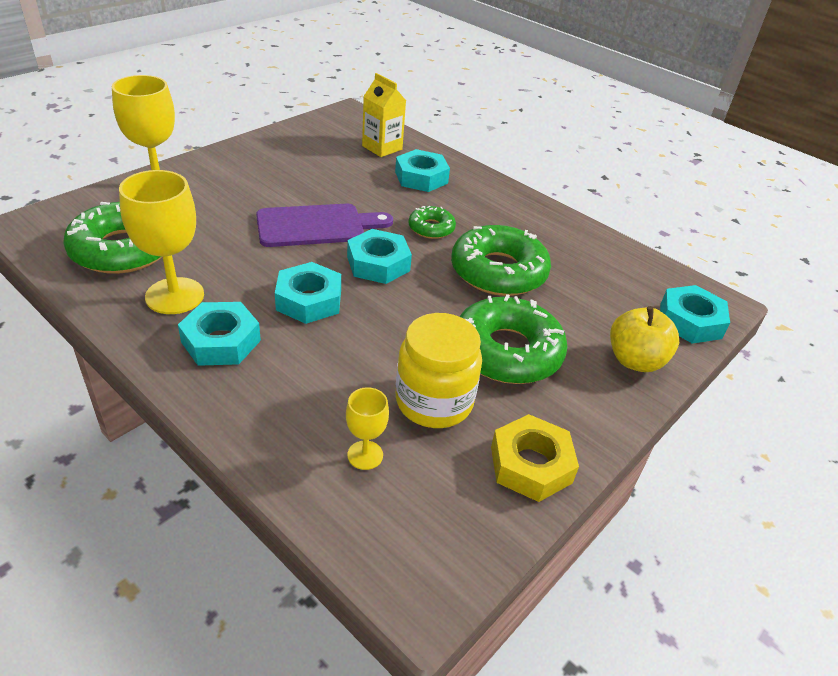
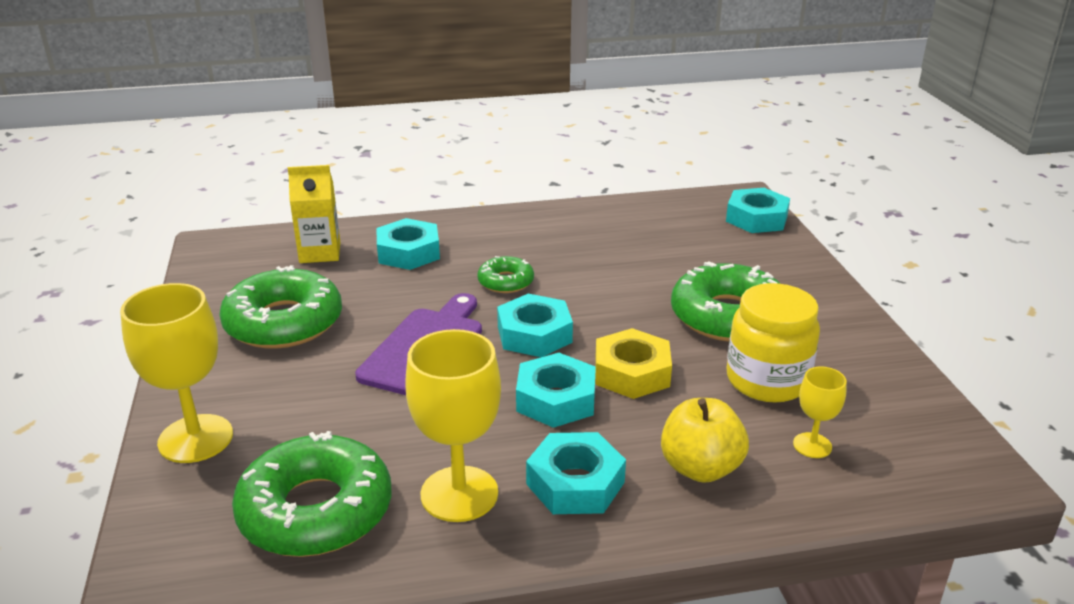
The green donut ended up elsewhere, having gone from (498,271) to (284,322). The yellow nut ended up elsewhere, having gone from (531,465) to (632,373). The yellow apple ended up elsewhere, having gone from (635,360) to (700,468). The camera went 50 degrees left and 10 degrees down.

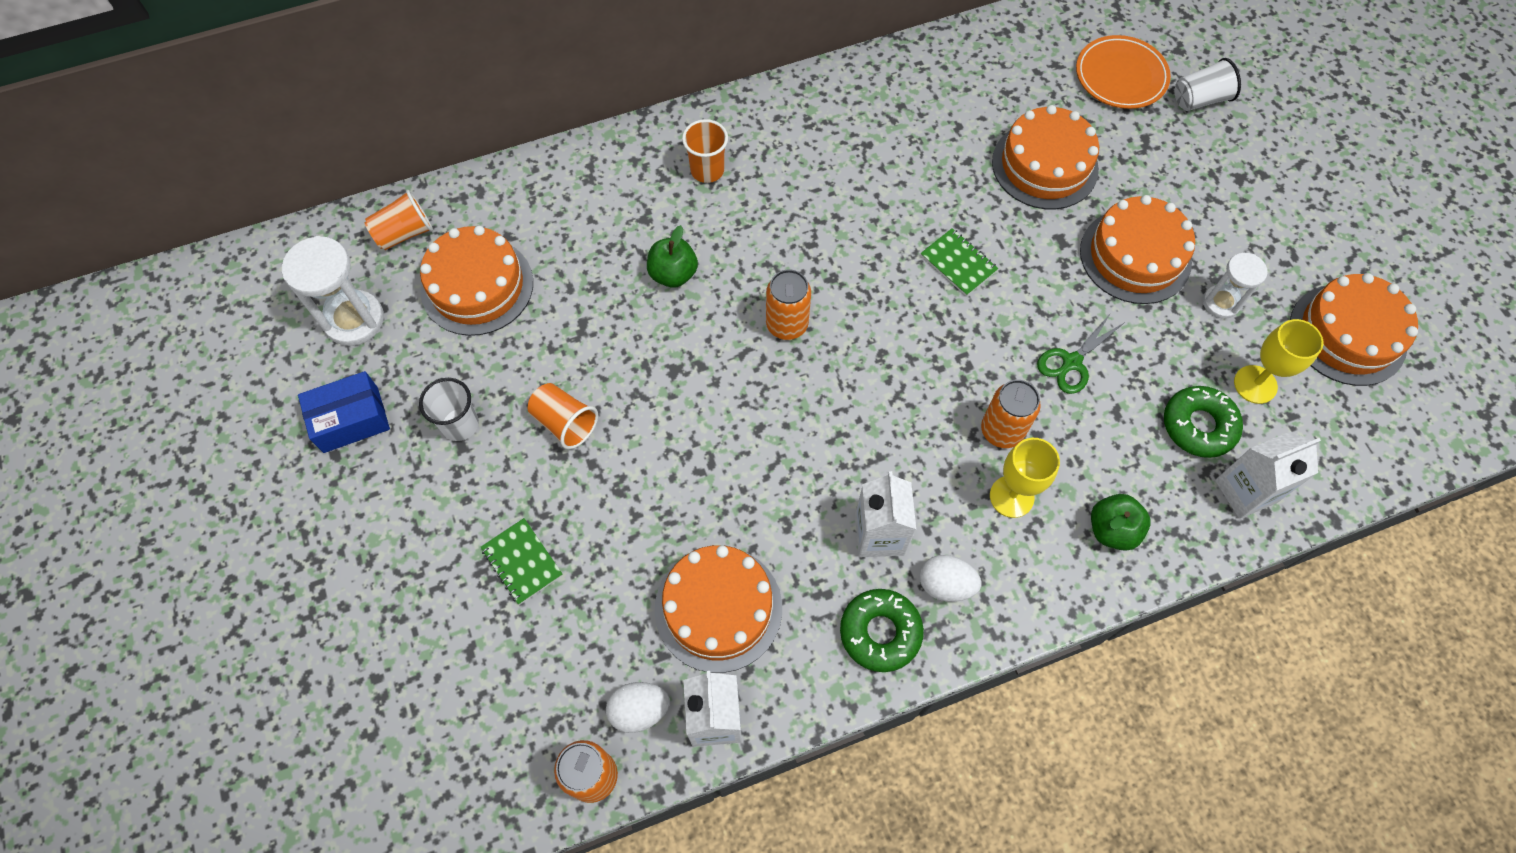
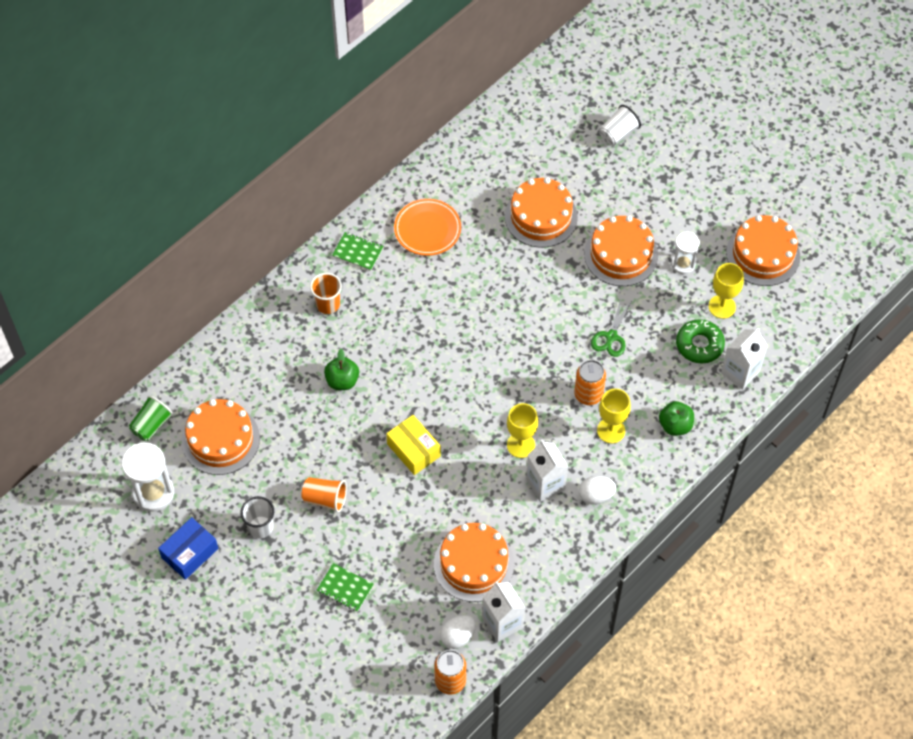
What was the orange cup at (405,233) turned into the green cup at (152,425). The green notebook ended up elsewhere, having gone from (958,263) to (358,252). The second view gained the yellow box at (414,450). The orange plate ended up elsewhere, having gone from (1120,76) to (427,229). The second view gained the yellow goblet at (521,445). The second view lost the orange can at (787,325). The second view lost the green donut at (880,632). The camera went 25 degrees left and 5 degrees down.

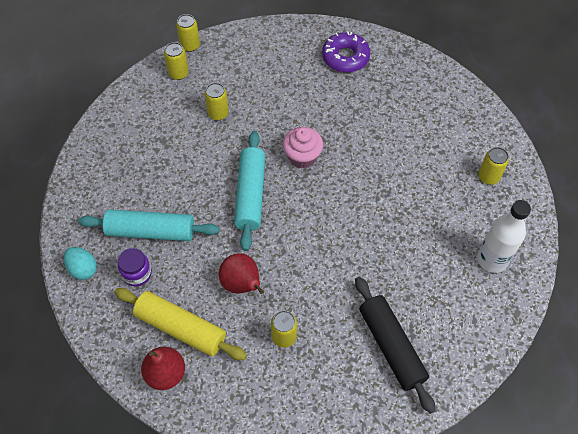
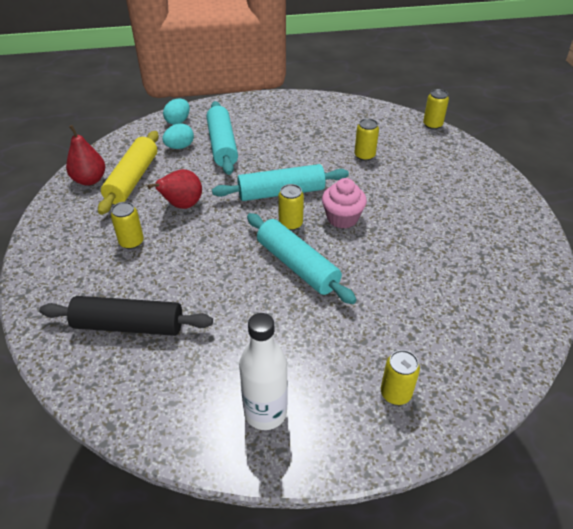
The black rolling pin at (391,346) ended up facing another way, 45 degrees clockwise from before. Where the purple jar stood at (137,274), the turquoise egg came to stand at (180,147). The second view gained the turquoise rolling pin at (297,265). The yellow can ended up elsewhere, having gone from (178,73) to (290,224). The second view lost the purple donut at (345,57). The camera went 75 degrees right and 15 degrees down.

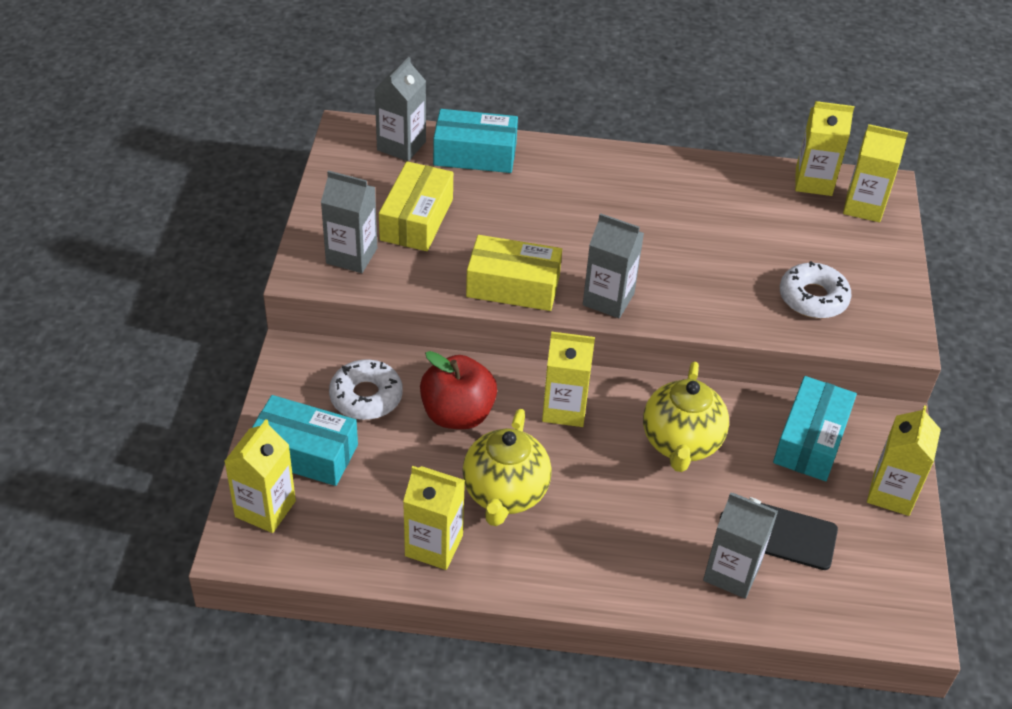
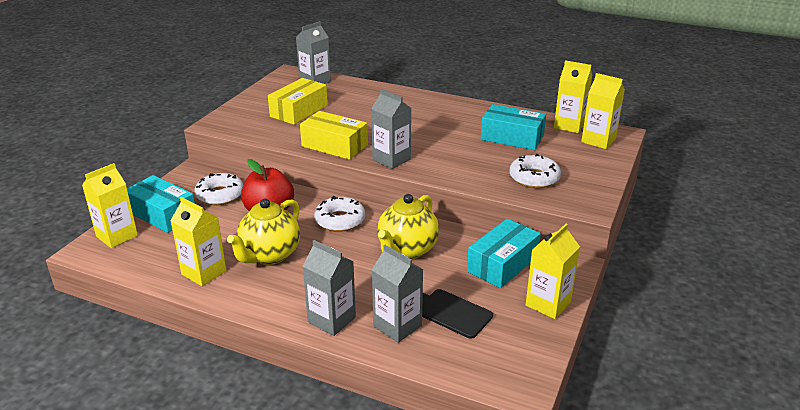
The grey carton ended up elsewhere, having gone from (351,256) to (331,320). Where the yellow carton stood at (564,409), the white donut came to stand at (340,220). The turquoise box ended up elsewhere, having gone from (475,154) to (512,138). The camera went 20 degrees right and 15 degrees down.

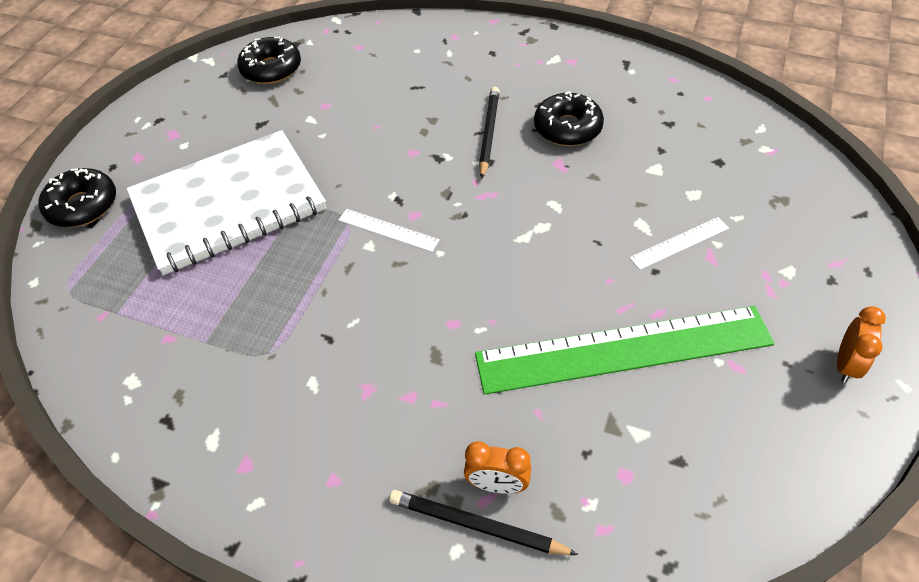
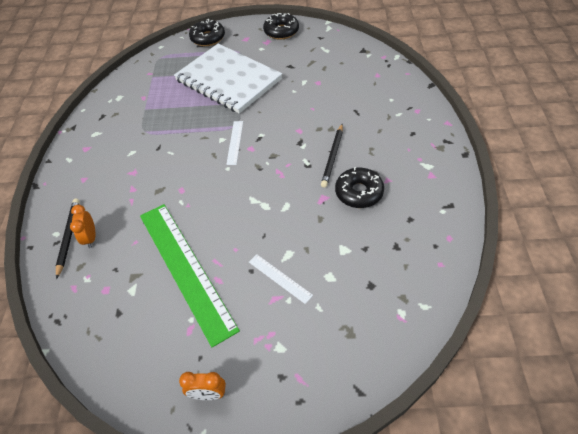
The black donut ended up elsewhere, having gone from (271,69) to (281,31). The black pencil at (489,133) ended up facing another way, 120 degrees clockwise from before. The camera went 70 degrees right and 0 degrees up.

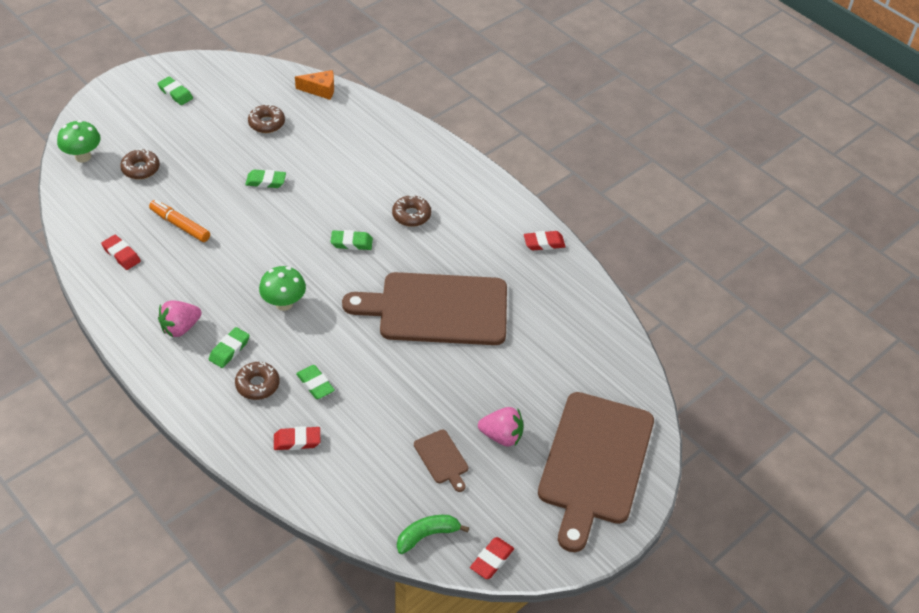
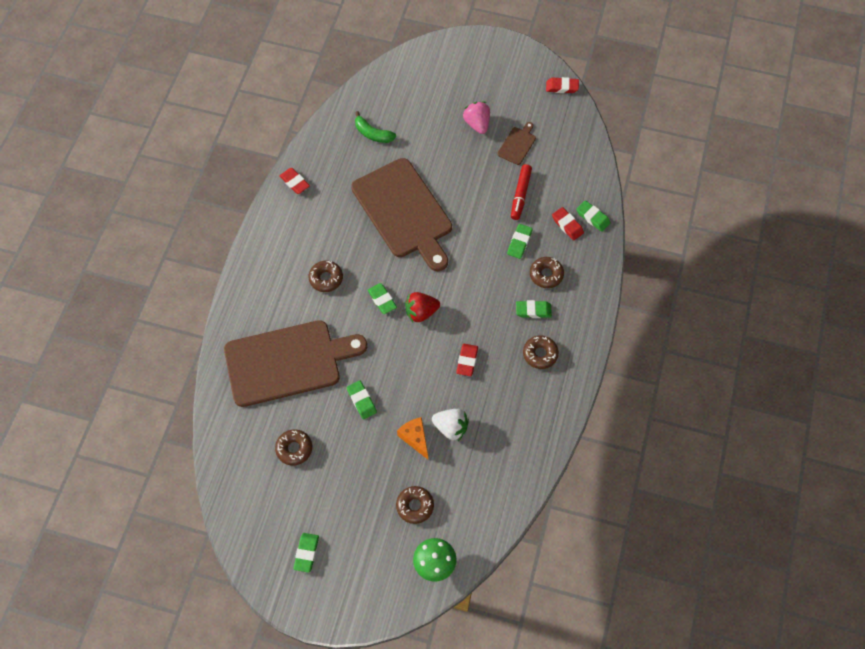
The brown cutting board ended up elsewhere, having gone from (594,463) to (287,362). The green banana ended up elsewhere, having gone from (427,535) to (372,134). The orange cheese ended up elsewhere, having gone from (320,90) to (415,438). The second view gained the red strawberry at (421,312). Where the orange marker stood at (180,225), the white strawberry came to stand at (451,428). The red eraser ended up elsewhere, having gone from (121,255) to (467,361). The second view gained the red marker at (520,195). Where the pink strawberry stood at (180,328), the brown donut came to stand at (540,354). The second view gained the green eraser at (593,217). The second view lost the green mushroom at (284,304). The camera went 120 degrees left and 15 degrees up.

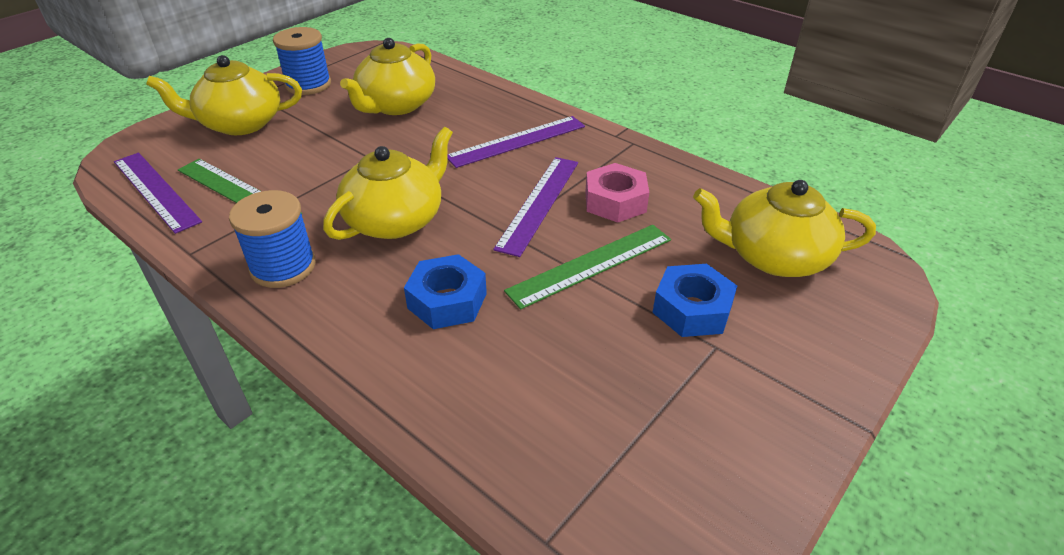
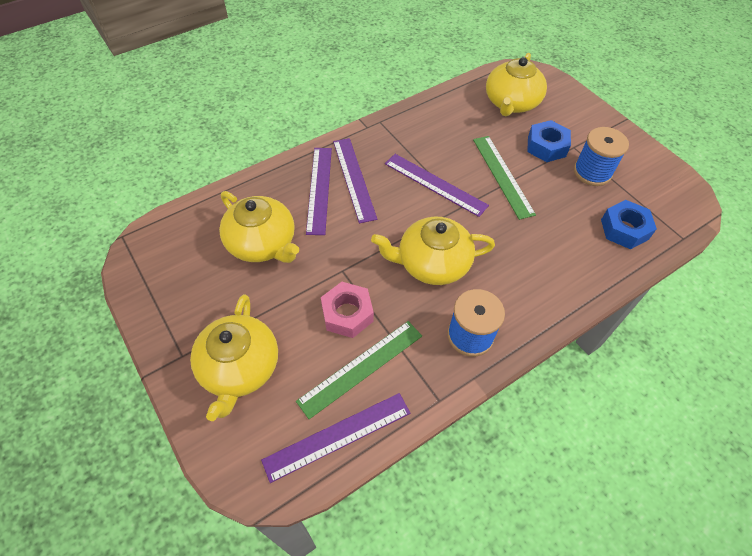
The second view gained the purple ruler at (319,189). The pink nut ended up elsewhere, having gone from (615,201) to (347,314). The yellow teapot at (396,220) ended up facing another way, 60 degrees counterclockwise from before. The blue spool ended up elsewhere, having gone from (308,85) to (592,172). The blue nut ended up elsewhere, having gone from (447,301) to (624,229). The camera went 75 degrees left and 15 degrees up.

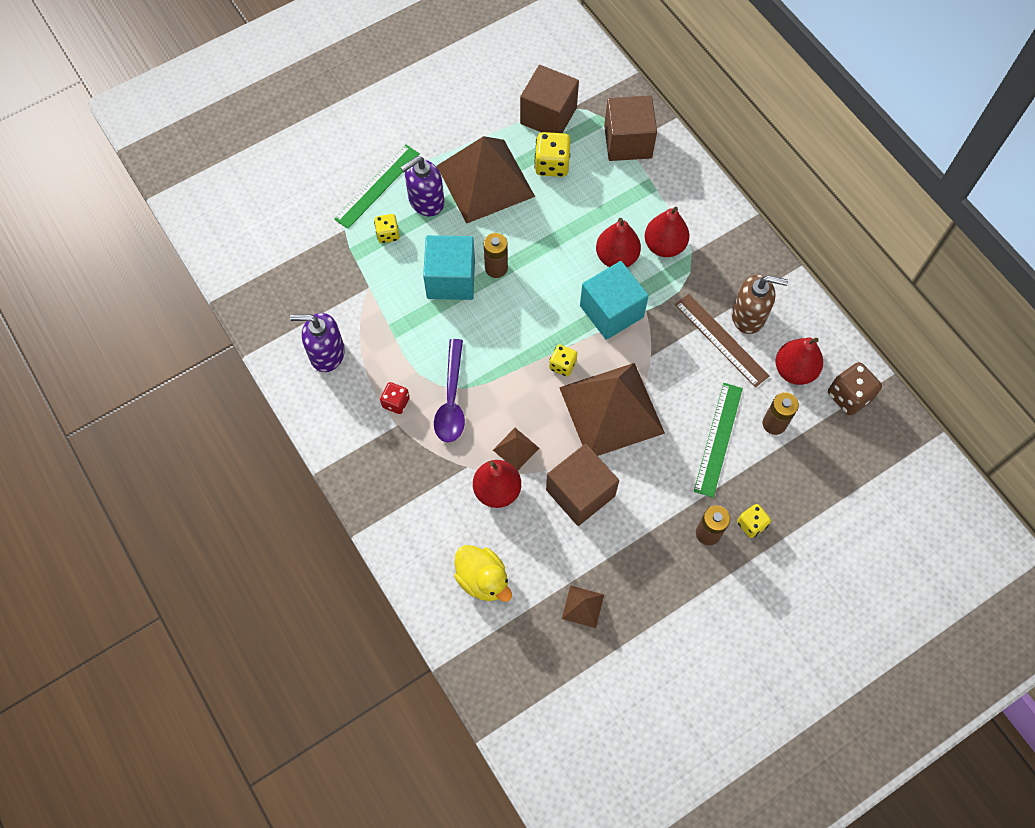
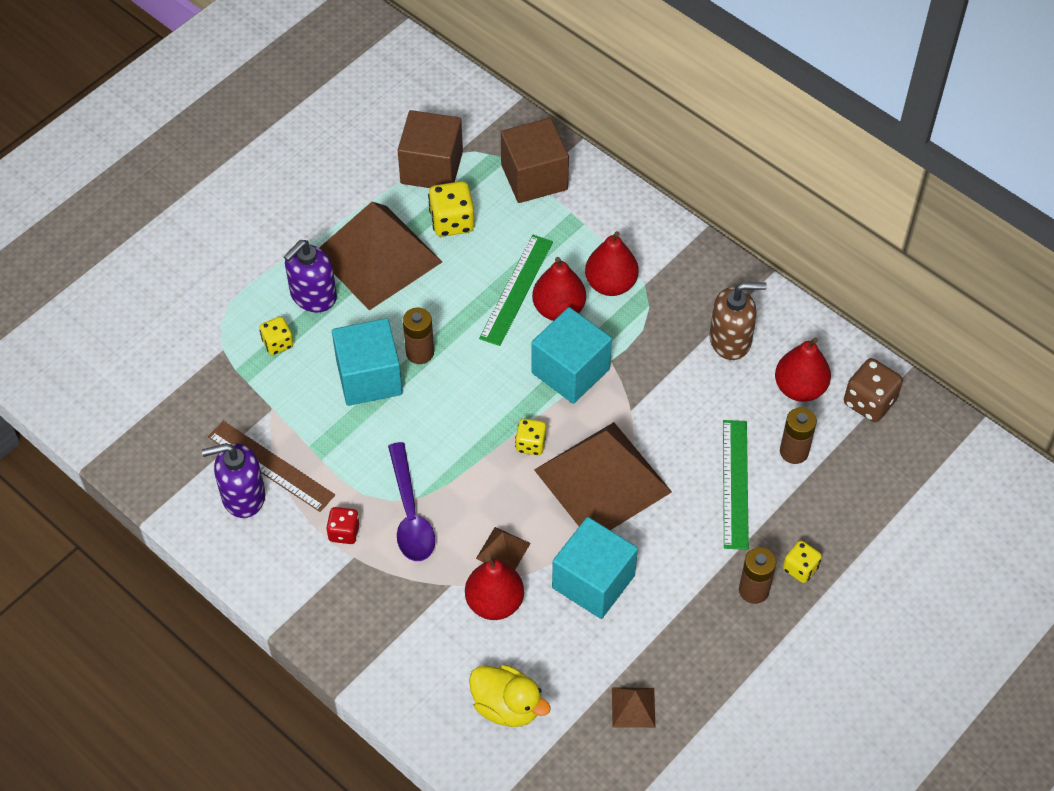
The brown ruler ended up elsewhere, having gone from (721,340) to (270,466). The green ruler ended up elsewhere, having gone from (377,186) to (516,289). What was the brown cube at (580,493) turned into the turquoise cube at (593,581). The camera went 15 degrees left and 10 degrees down.

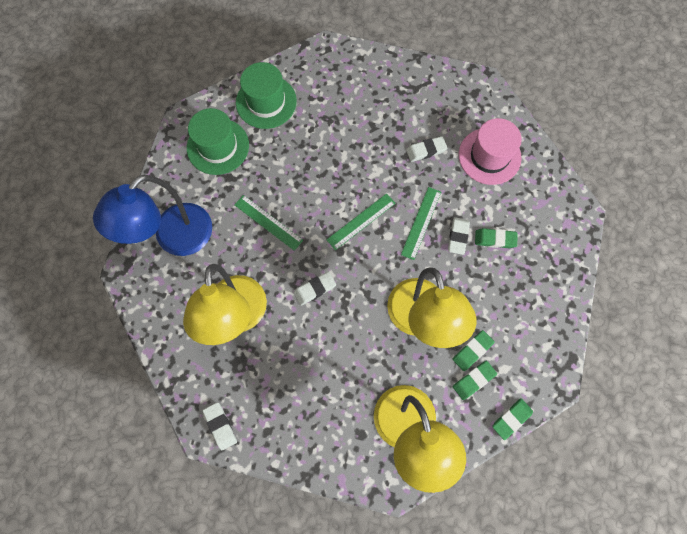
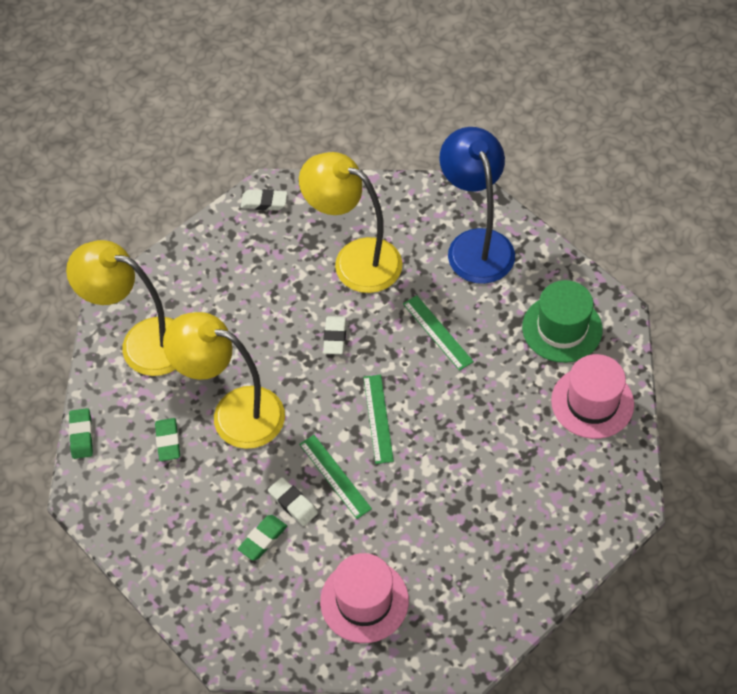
The green ruler at (268,222) ended up facing another way, 75 degrees clockwise from before. What was the green hat at (266,102) turned into the pink hat at (592,402). The second view lost the white eraser at (426,150). The second view lost the green eraser at (473,380). The camera went 125 degrees right and 15 degrees down.

